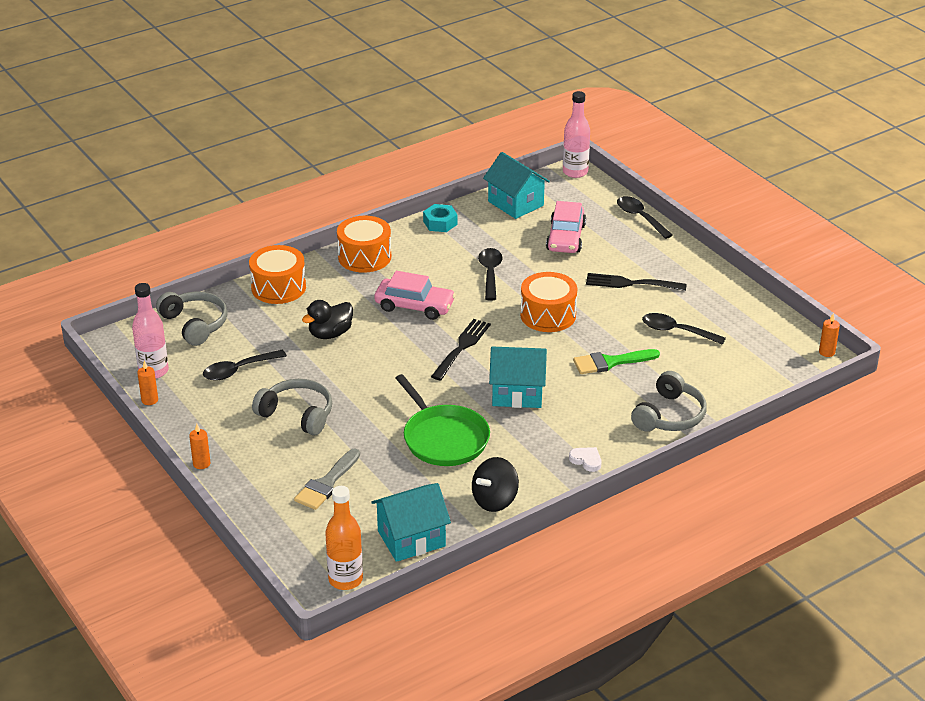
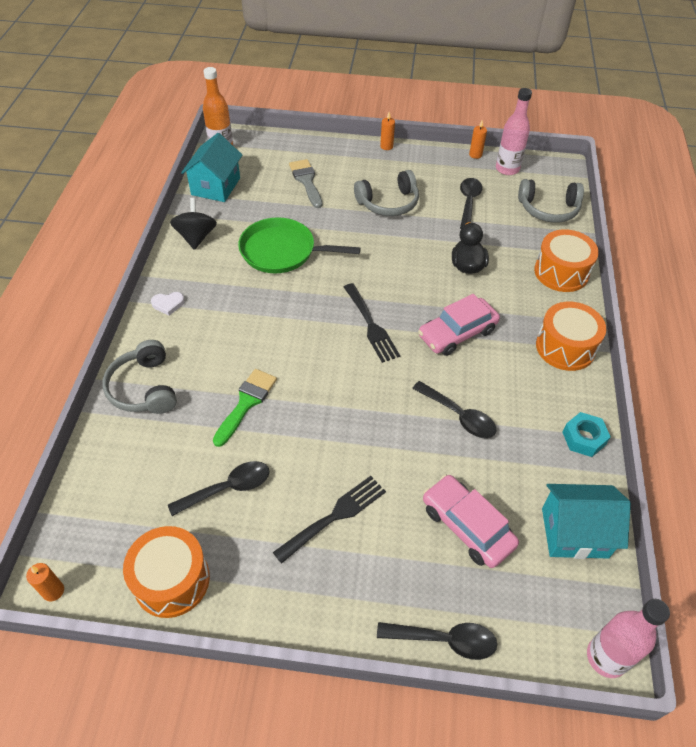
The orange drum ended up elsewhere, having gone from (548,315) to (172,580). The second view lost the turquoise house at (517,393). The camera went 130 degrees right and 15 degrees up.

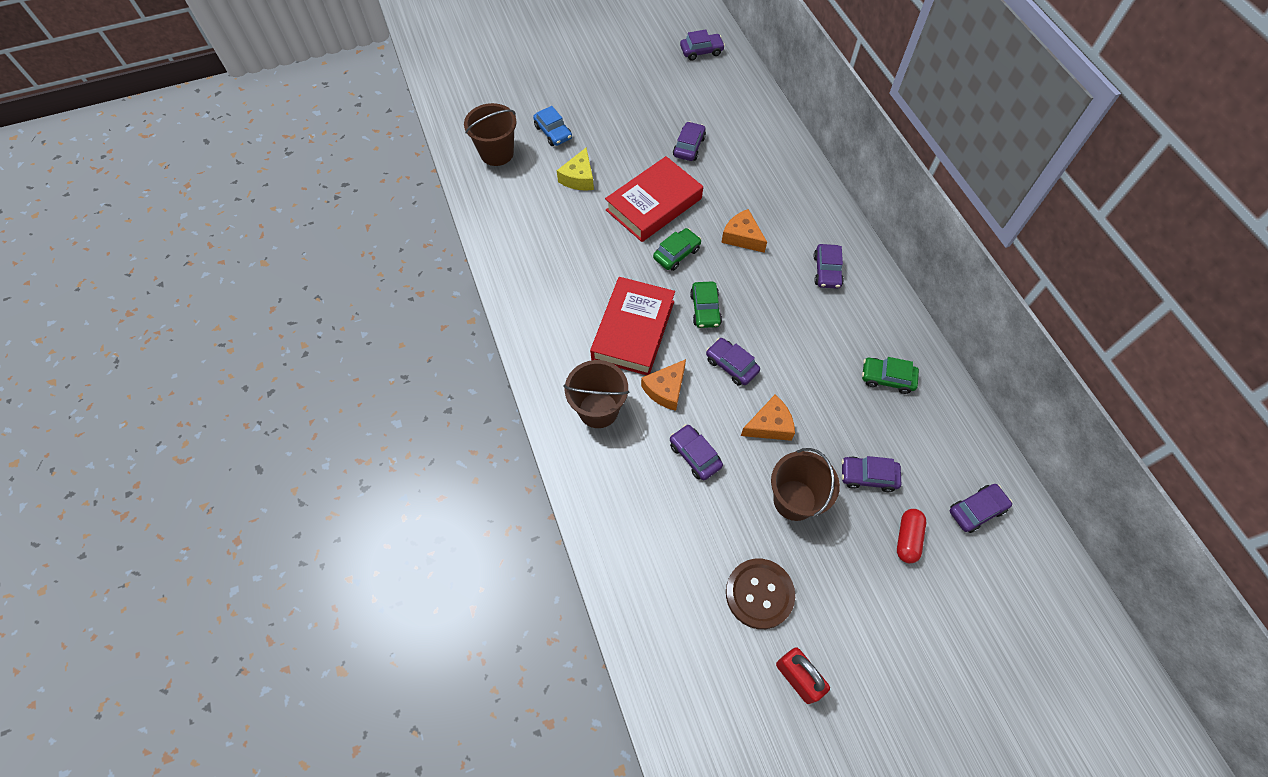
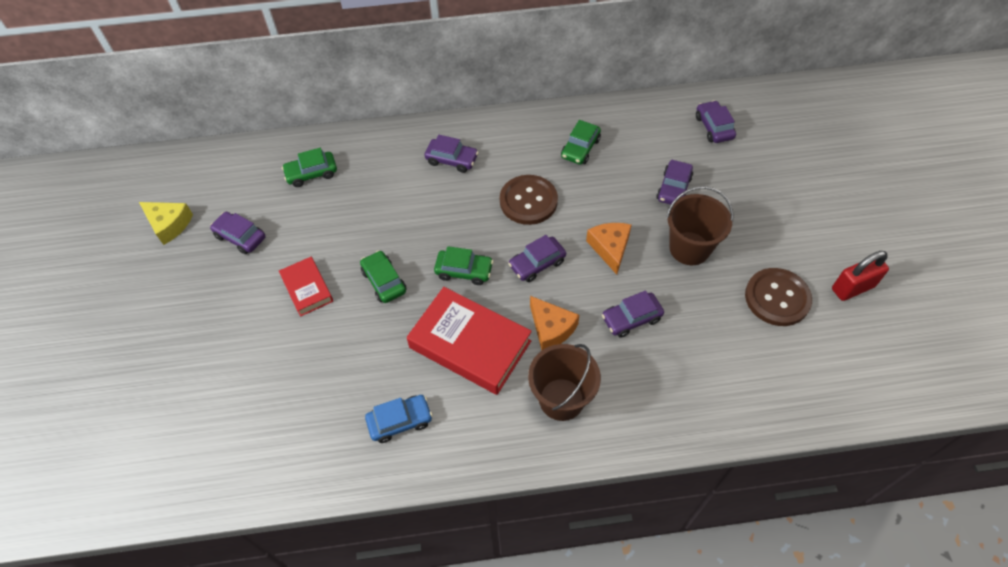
The yellow cheese ended up elsewhere, having gone from (579,178) to (169,224). The size of the red book at (654,204) changed by a factor of 0.55. The second view gained the green car at (311,173). The blue car ended up elsewhere, having gone from (553,132) to (400,421). The second view gained the brown button at (528,201). The second view lost the brown bucket at (497,153). The second view lost the purple car at (701,51). The second view lost the orange cheese at (742,237). The second view lost the red capsule at (907,538). The camera went 75 degrees left and 5 degrees down.

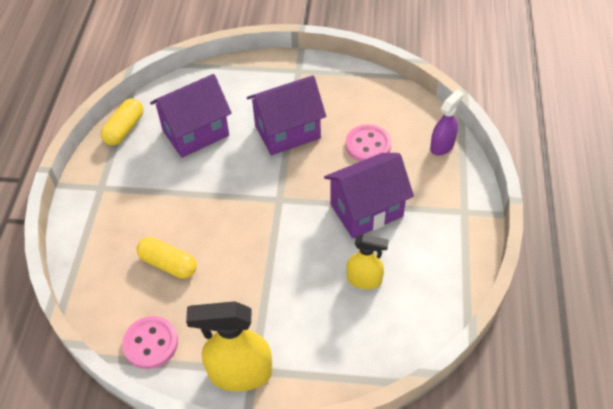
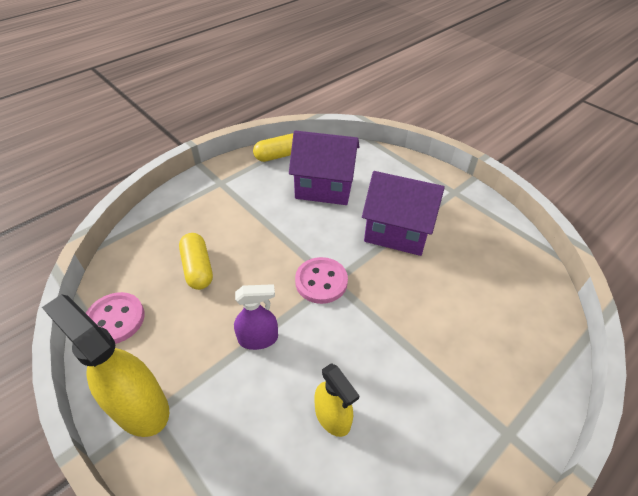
The purple spray bottle ended up elsewhere, having gone from (442,146) to (258,339). The pink button ended up elsewhere, having gone from (368,145) to (321,281). The second view lost the purple house at (366,210). The camera went 40 degrees right and 5 degrees down.

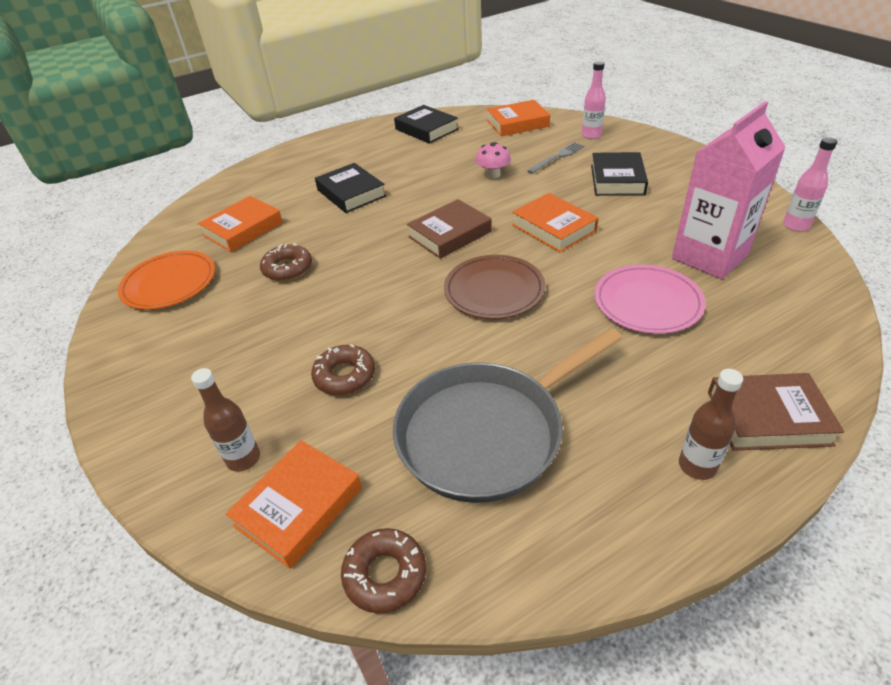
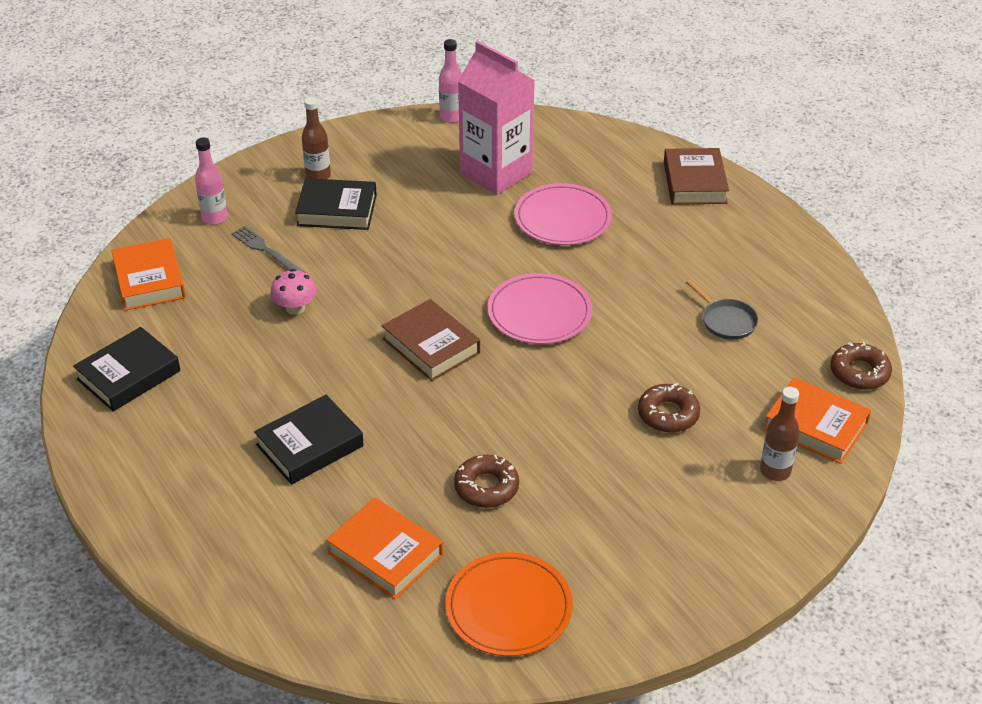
The brown bottle ended up elsewhere, having gone from (697,466) to (318,176). What was the brown plate at (494,290) turned into the pink plate at (539,313). The size of the grey pan at (487,433) changed by a factor of 0.41. The second view lost the orange book at (554,228). The camera went 95 degrees left and 0 degrees up.

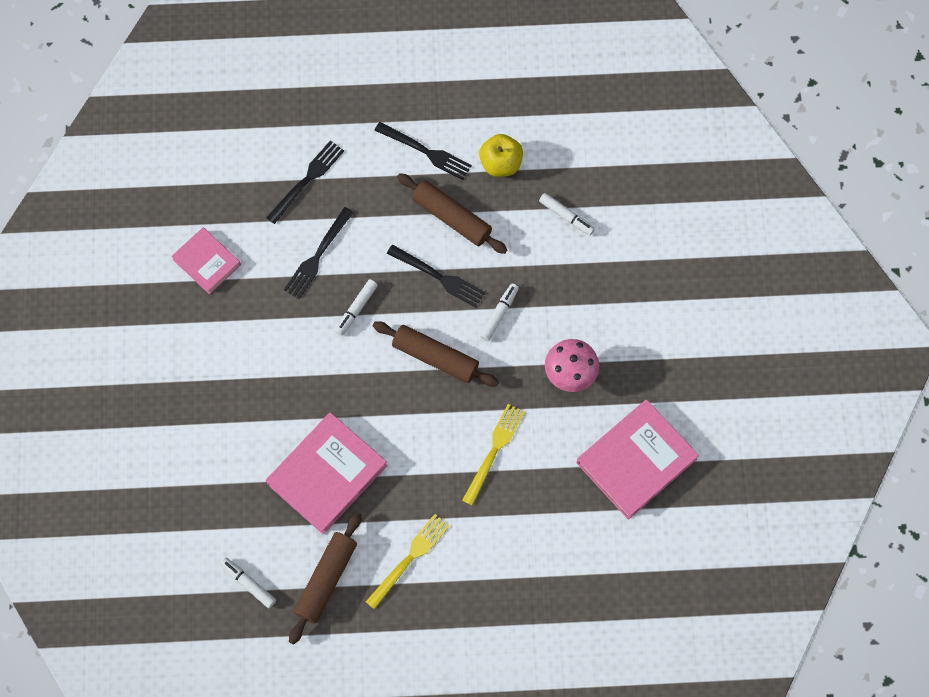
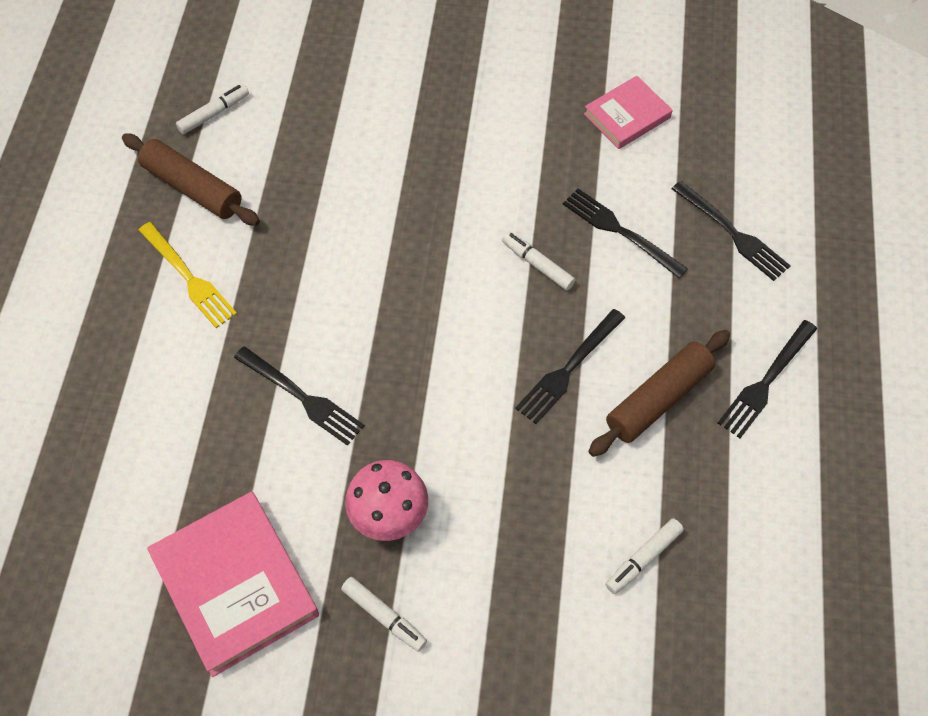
What was the yellow fork at (494,450) turned into the black fork at (303,398). The white marker ended up elsewhere, having gone from (499,314) to (384,616). The second view lost the pink book at (327,474). The second view lost the brown rolling pin at (435,357). The second view lost the yellow apple at (500,163). The camera went 100 degrees right and 10 degrees down.

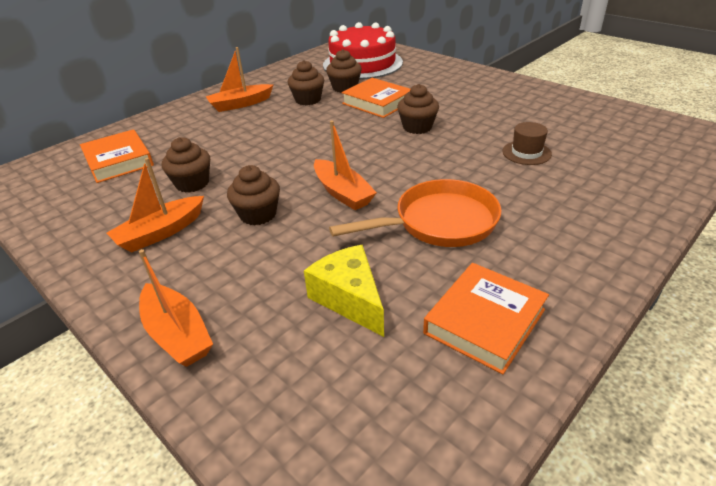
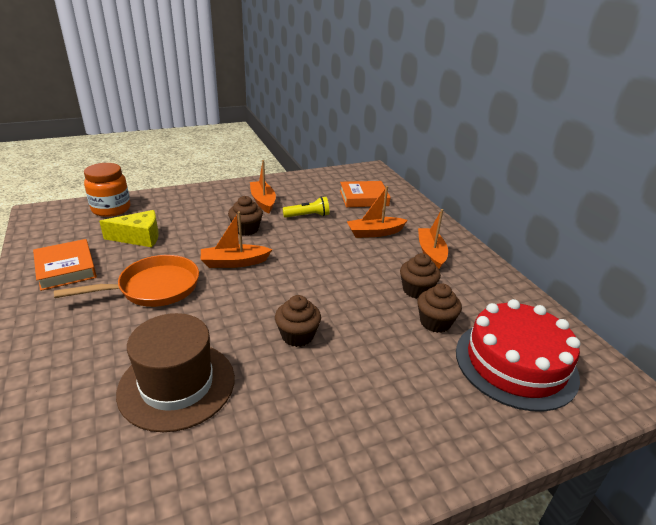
The orange pan at (439,222) ended up facing another way, 120 degrees counterclockwise from before. The second view gained the orange jar at (111,209). The size of the brown hat at (526,153) changed by a factor of 2.08. Where the brown cupcake stood at (192,183), the yellow flashlight came to stand at (308,216). The orange boat ended up elsewhere, having gone from (177,334) to (375,233). The second view lost the orange book at (377,102). The camera went 110 degrees right and 5 degrees down.

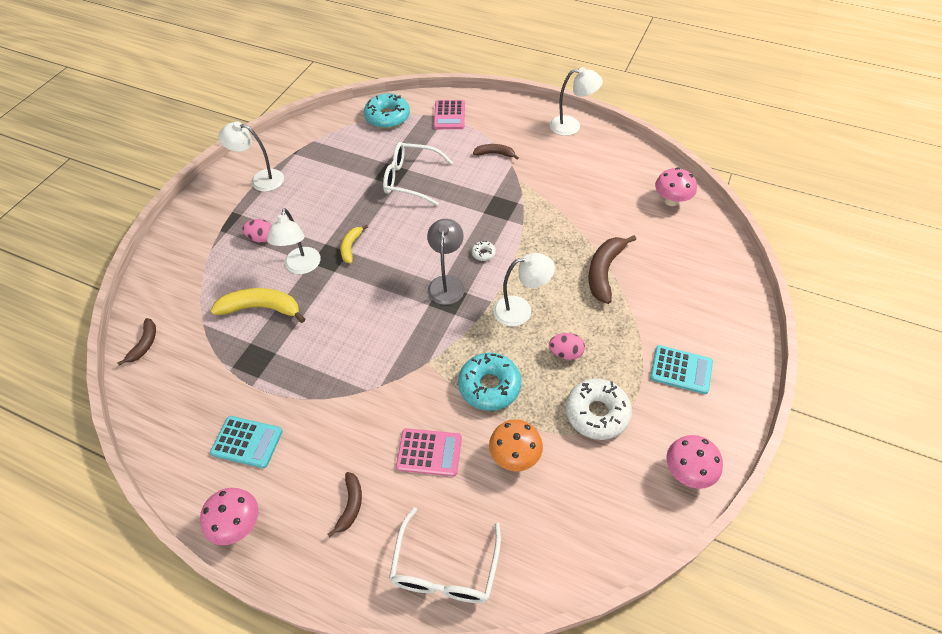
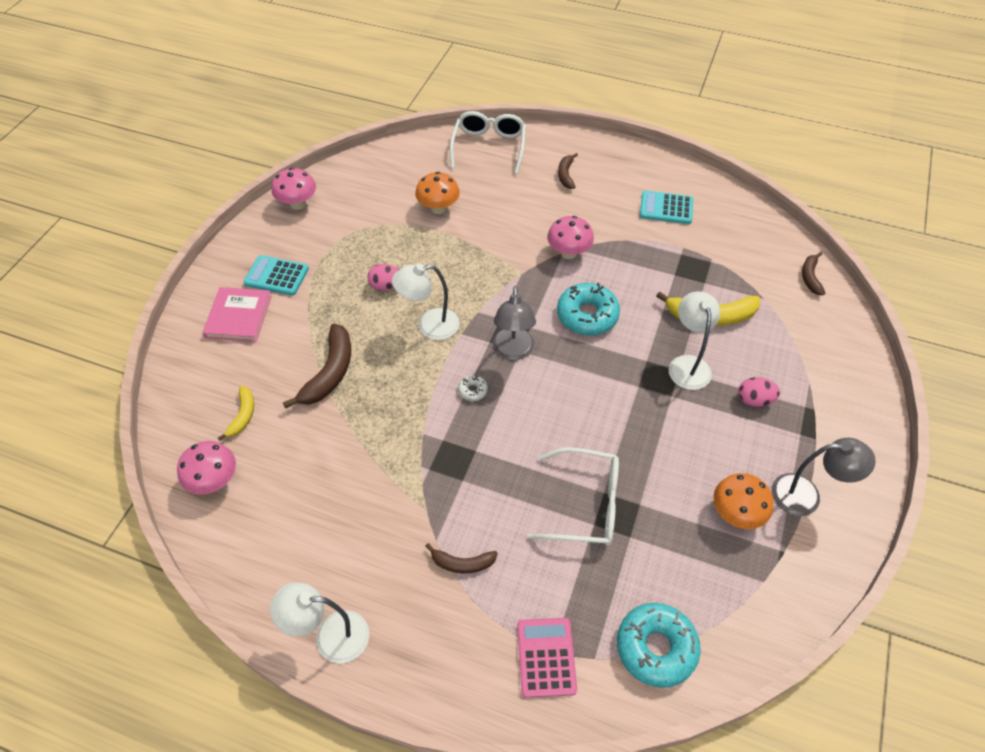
The second view gained the pink book at (238,316). The yellow banana ended up elsewhere, having gone from (351,247) to (243,416). The pink mushroom ended up elsewhere, having gone from (238,524) to (568,253). The turquoise donut ended up elsewhere, having gone from (489,386) to (587,315). The second view gained the orange mushroom at (736,513). What was the white lamp at (260,179) turned into the grey lamp at (806,495). The second view lost the pink calculator at (429,452). The second view lost the white donut at (597,413). The camera went 175 degrees right and 0 degrees up.

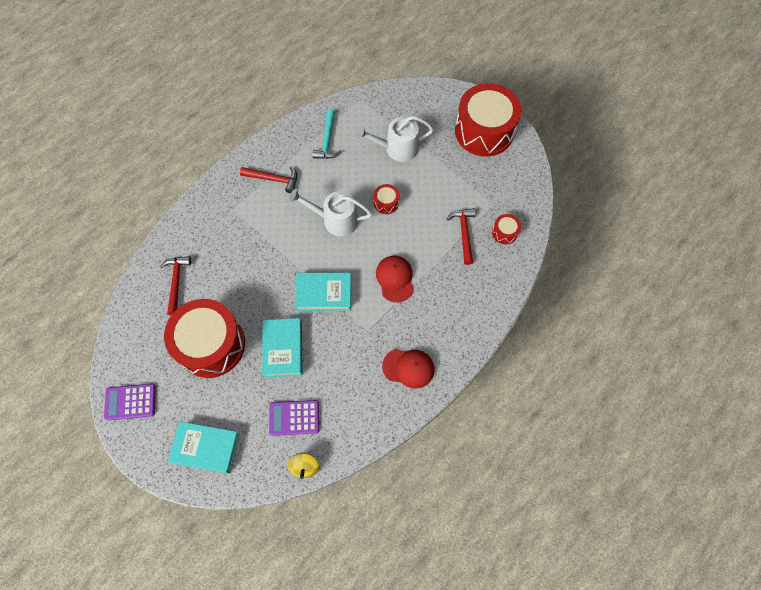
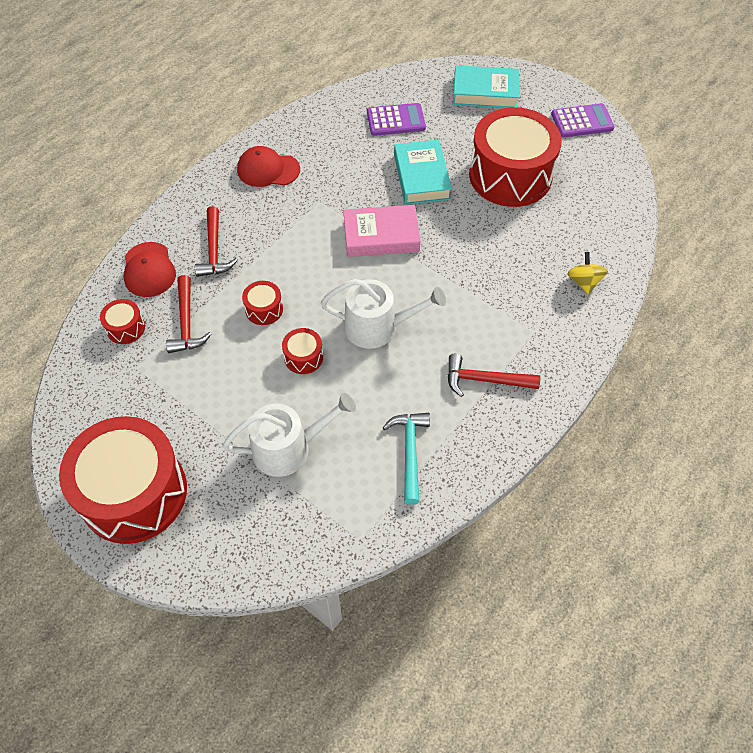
The red cap ended up elsewhere, having gone from (395,279) to (149,270). The red hammer ended up elsewhere, having gone from (176,282) to (214,250). The second view gained the red drum at (264,309). What was the turquoise book at (324,293) turned into the pink book at (381,236). The yellow spinning top ended up elsewhere, having gone from (305,466) to (584,282). The camera went 175 degrees right and 10 degrees down.

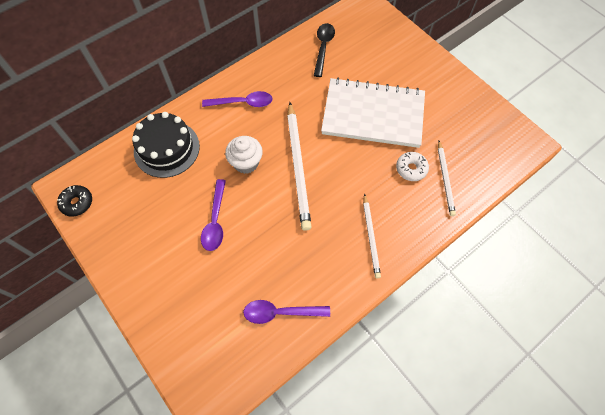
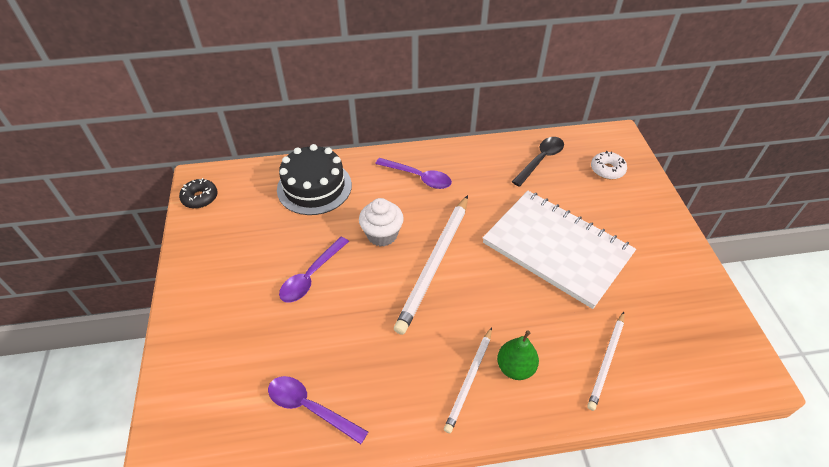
The second view gained the green pear at (515,367). The white donut ended up elsewhere, having gone from (411,169) to (607,170). The camera went 30 degrees right and 15 degrees down.

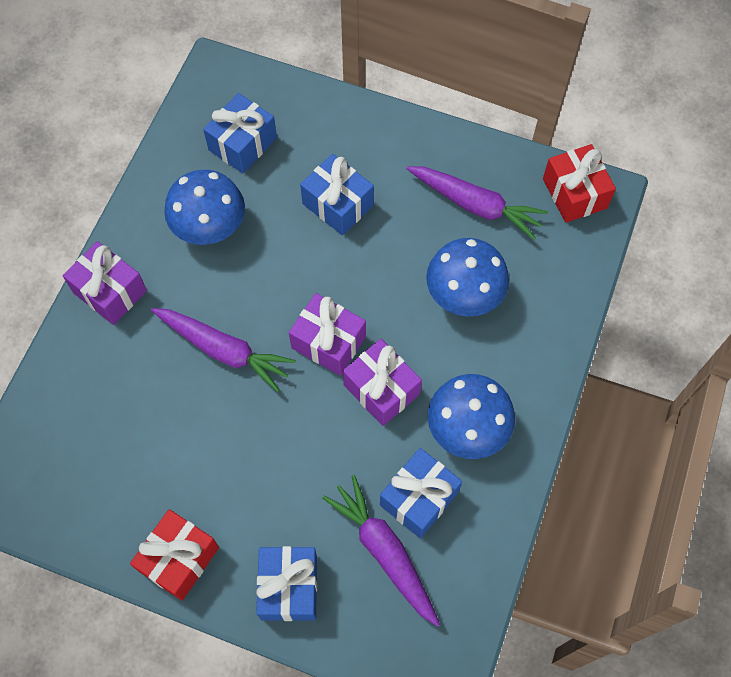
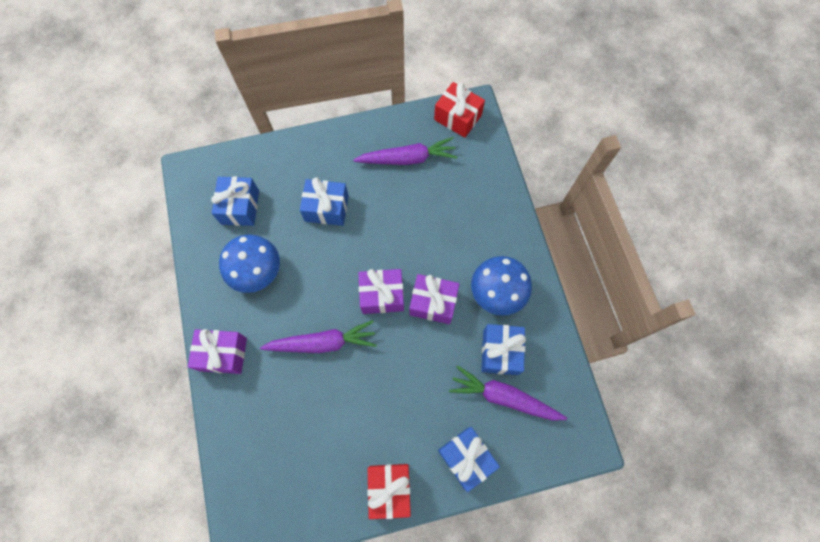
The second view lost the blue mushroom at (464,293). The camera went 35 degrees left and 5 degrees up.

